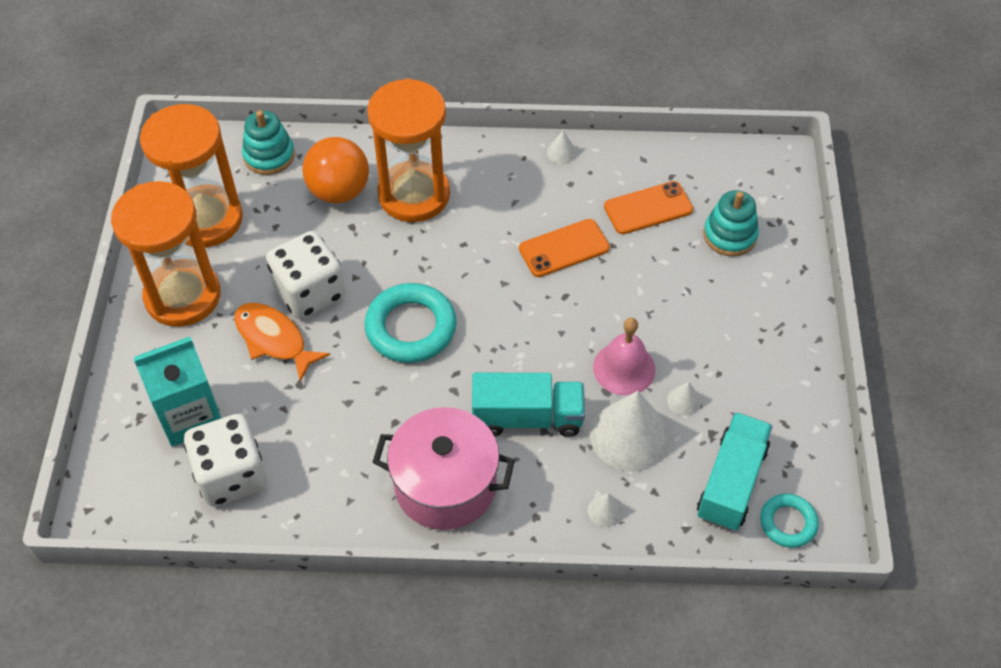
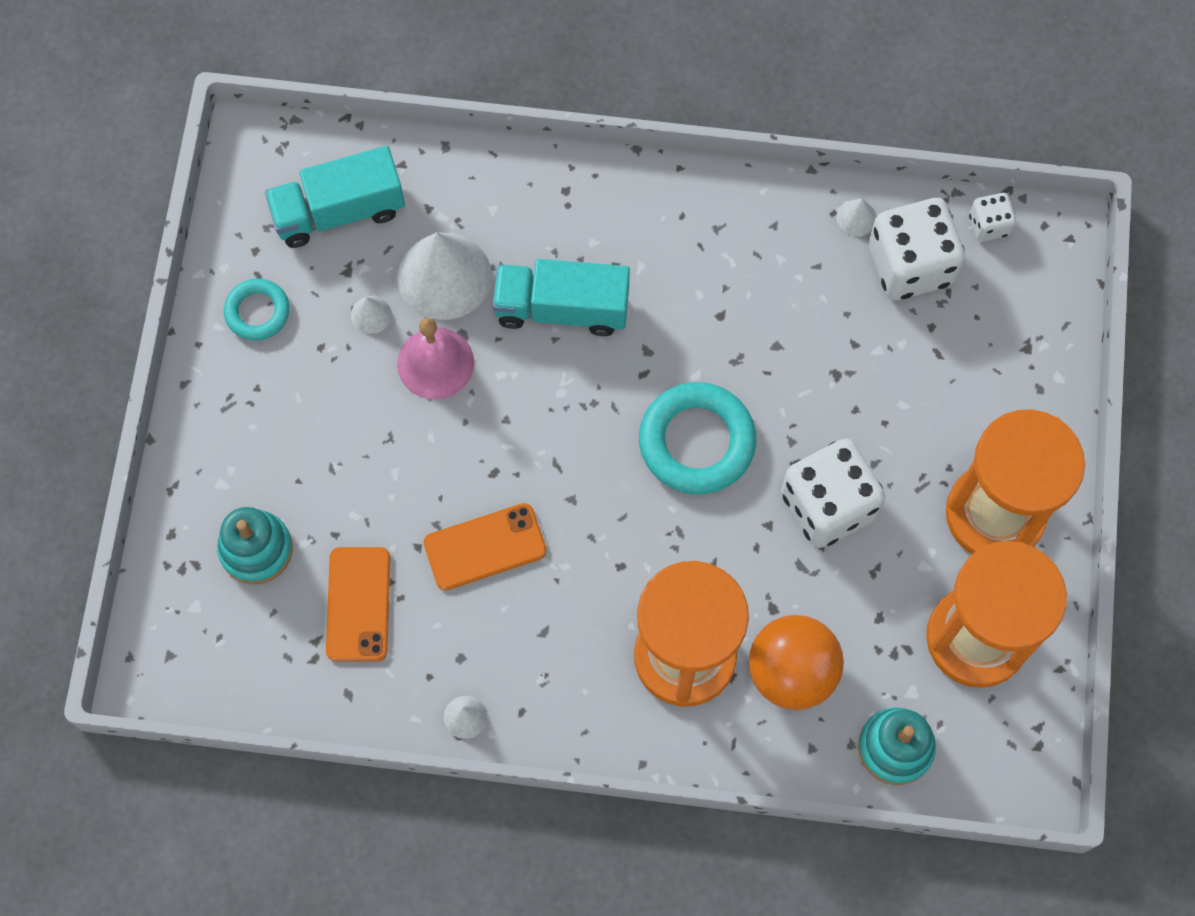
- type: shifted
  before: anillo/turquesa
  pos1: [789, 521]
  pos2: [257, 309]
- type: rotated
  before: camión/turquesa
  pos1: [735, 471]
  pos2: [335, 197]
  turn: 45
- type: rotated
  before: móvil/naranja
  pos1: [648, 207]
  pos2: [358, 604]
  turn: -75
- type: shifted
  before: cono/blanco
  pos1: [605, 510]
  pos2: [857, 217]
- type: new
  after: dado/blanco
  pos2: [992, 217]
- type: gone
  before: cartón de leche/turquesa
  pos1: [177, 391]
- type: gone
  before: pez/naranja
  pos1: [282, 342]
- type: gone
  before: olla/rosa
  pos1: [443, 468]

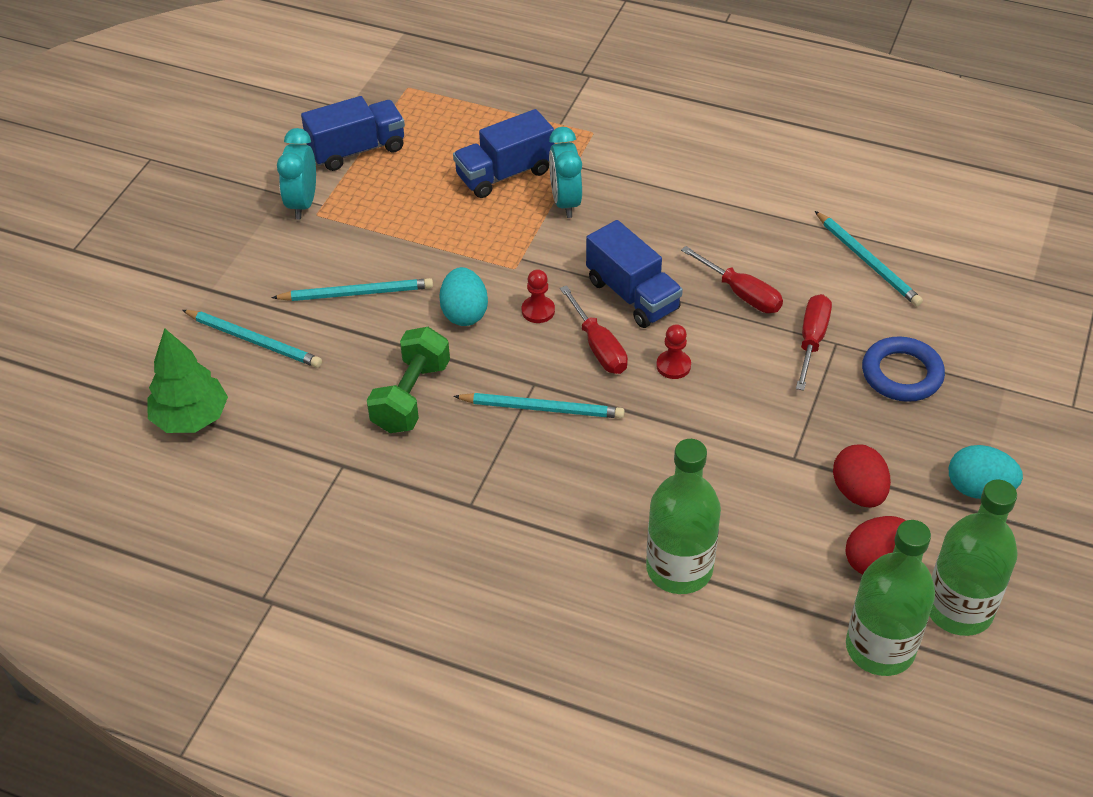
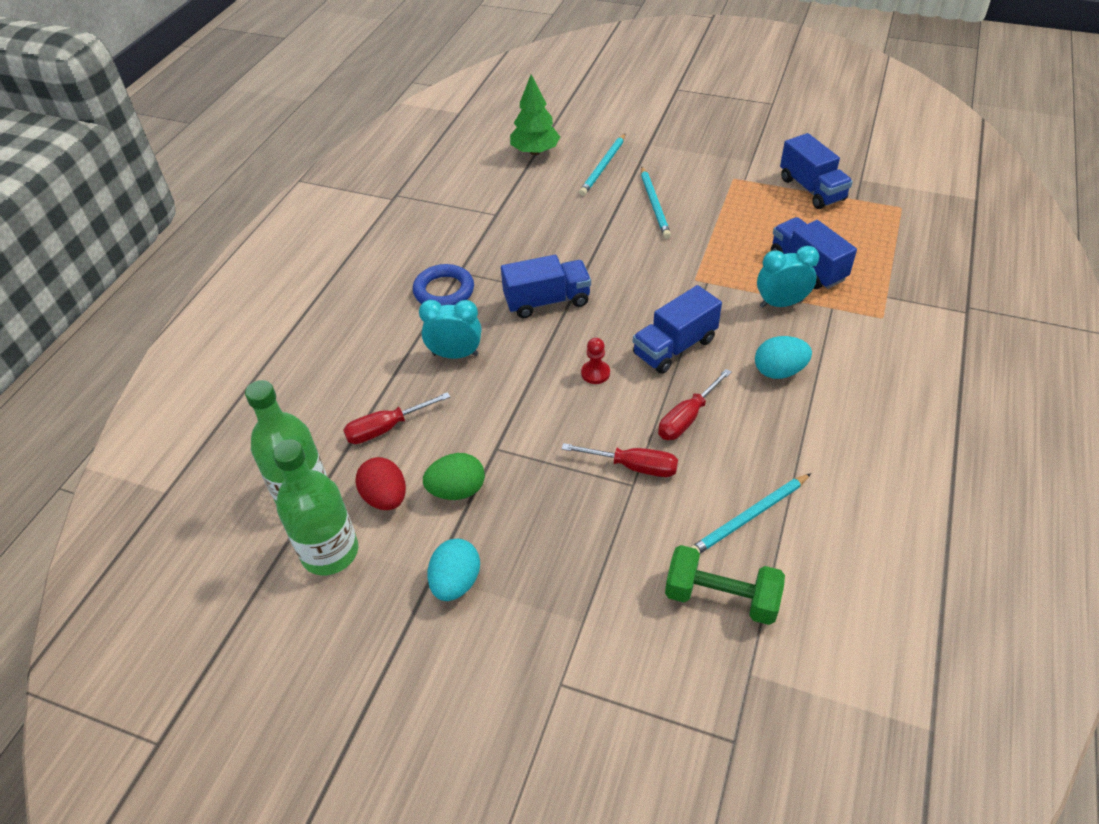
- type: shifted
  before: destornillador/rojo
  pos1: [594, 329]
  pos2: [396, 418]
- type: shifted
  before: anillo/azul
  pos1: [903, 369]
  pos2: [443, 285]
- type: shifted
  before: despertador/turquesa
  pos1: [296, 173]
  pos2: [450, 329]
- type: repainted
  before: huevo/rojo
  after: huevo/verde
  pos1: [862, 476]
  pos2: [454, 476]
- type: swapped
  before: lápiz/turquesa
  after: camión/azul
  pos1: [538, 405]
  pos2: [546, 286]
- type: shifted
  before: mancuerna/verde
  pos1: [408, 380]
  pos2: [725, 585]
- type: shifted
  before: huevo/turquesa
  pos1: [463, 296]
  pos2: [783, 357]
- type: gone
  before: peón/rojo
  pos1: [538, 296]
- type: gone
  before: botella/verde
  pos1: [683, 516]

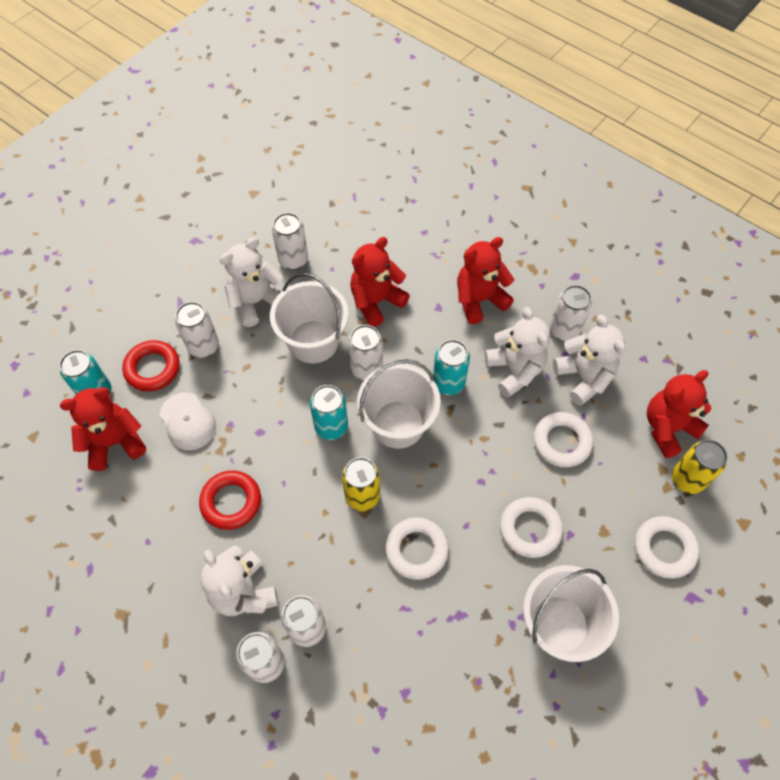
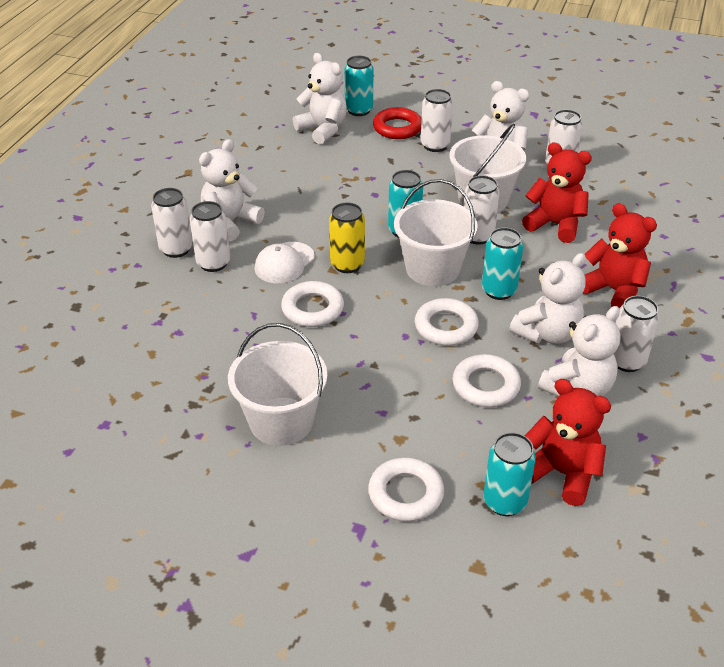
- type: shifted
  before: gorra/blanco
  pos1: [188, 421]
  pos2: [284, 262]
- type: repainted
  before: osito/rojo
  after: osito/blanco
  pos1: [103, 429]
  pos2: [320, 98]
- type: shifted
  before: anillo/blanco
  pos1: [531, 527]
  pos2: [447, 322]
- type: repainted
  before: lata/amarillo
  after: lata/turquesa
  pos1: [700, 467]
  pos2: [509, 474]
- type: gone
  before: anillo/rojo
  pos1: [230, 500]

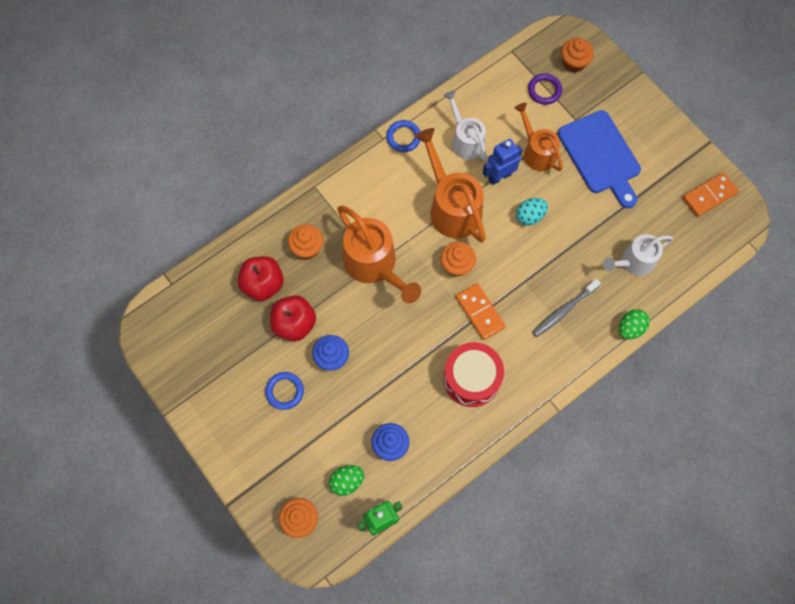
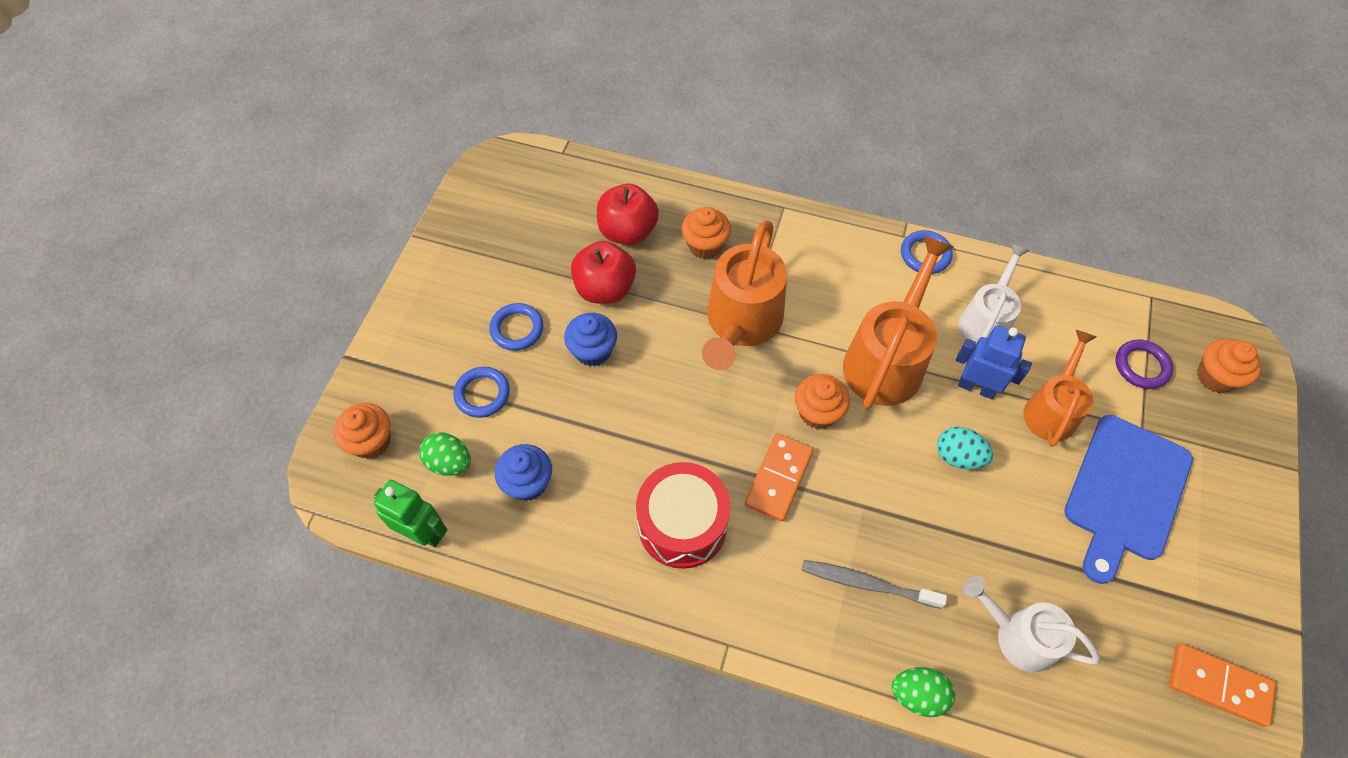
- type: new
  after: anillo/azul
  pos2: [481, 392]

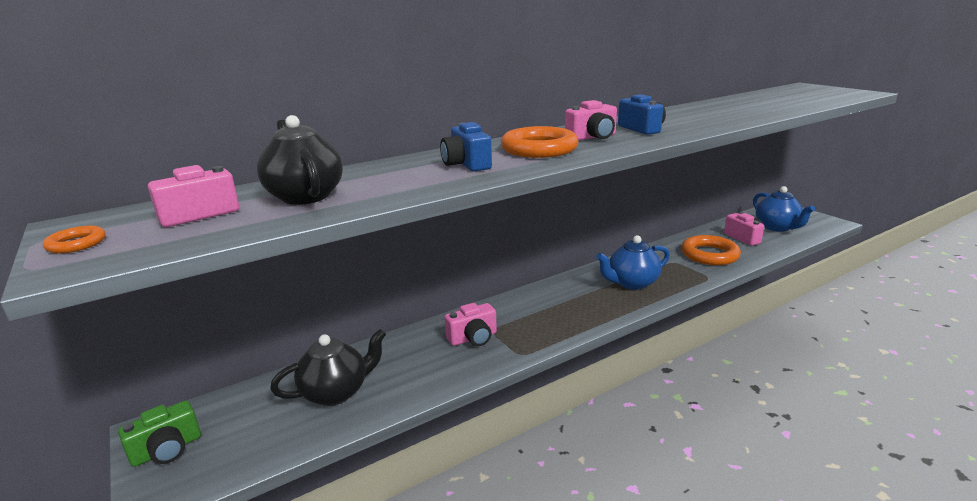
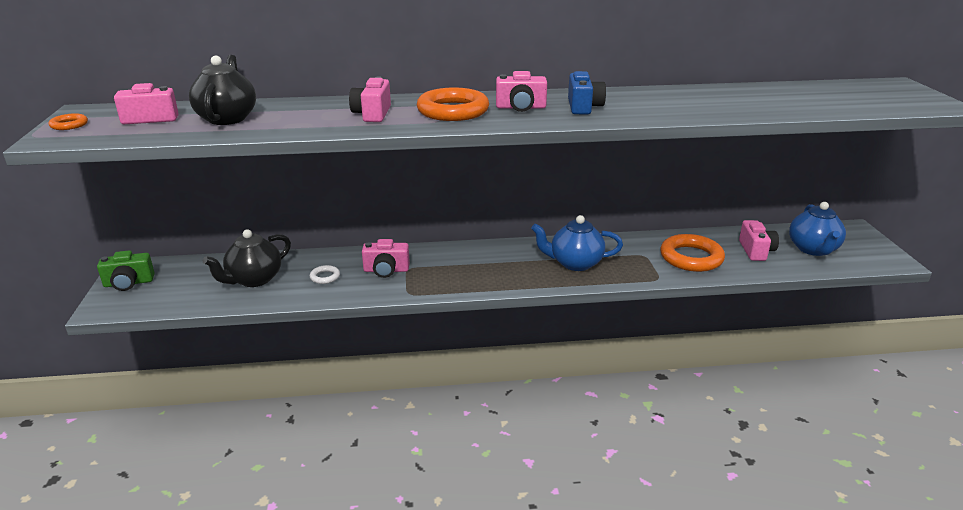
- type: rotated
  before: tetera/negro
  pos1: [328, 367]
  pos2: [247, 258]
  turn: 135
- type: new
  after: anillo/blanco
  pos2: [325, 274]
- type: repainted
  before: cámara/azul
  after: cámara/rosa
  pos1: [466, 146]
  pos2: [370, 99]

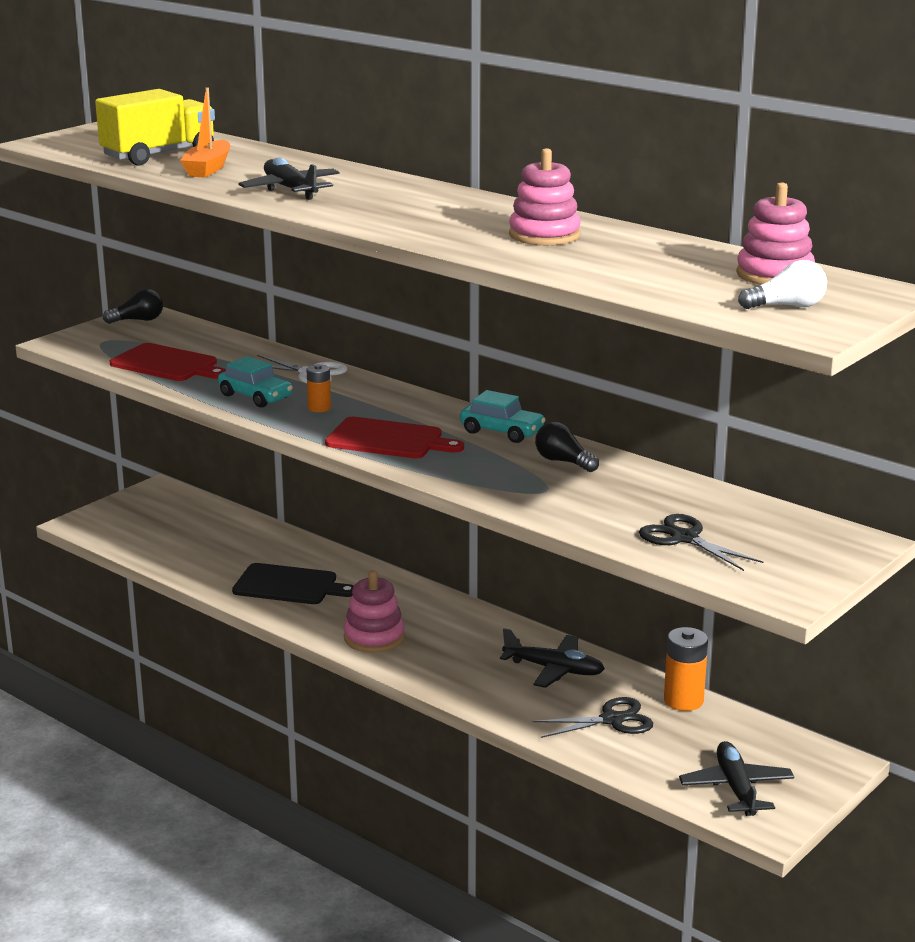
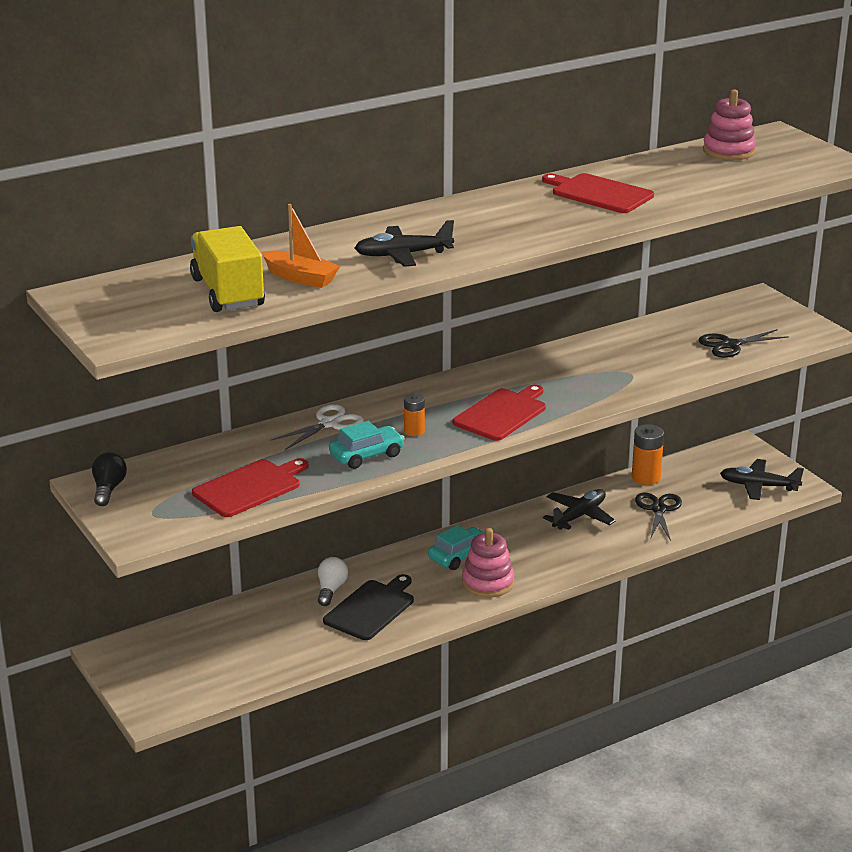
- type: shifted
  before: bombilla/blanco
  pos1: [782, 284]
  pos2: [333, 581]
- type: shifted
  before: coche/turquesa
  pos1: [503, 416]
  pos2: [456, 547]
- type: swapped
  before: juguete apilable/rosa
  after: tabla de cortar/rojo
  pos1: [545, 196]
  pos2: [598, 193]
- type: gone
  before: bombilla/negro
  pos1: [567, 447]

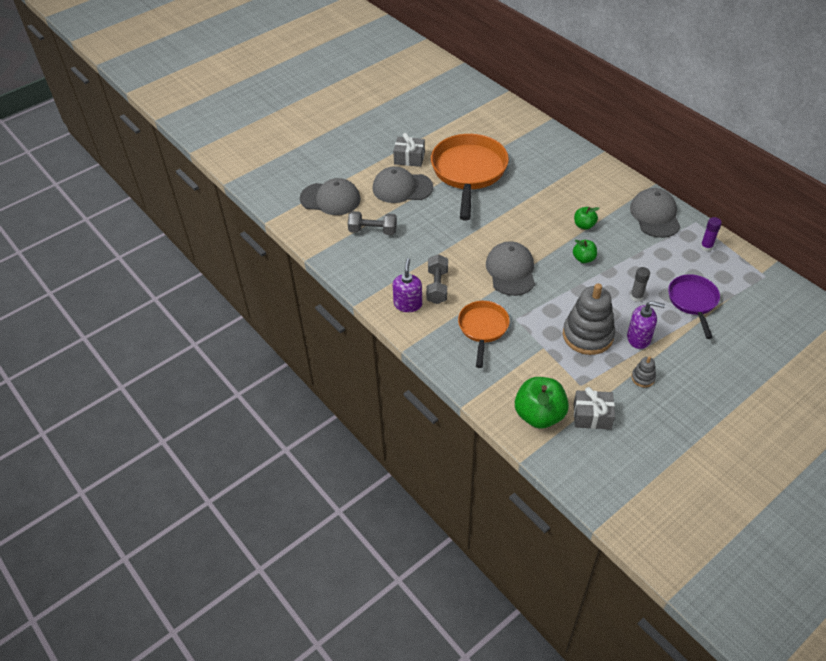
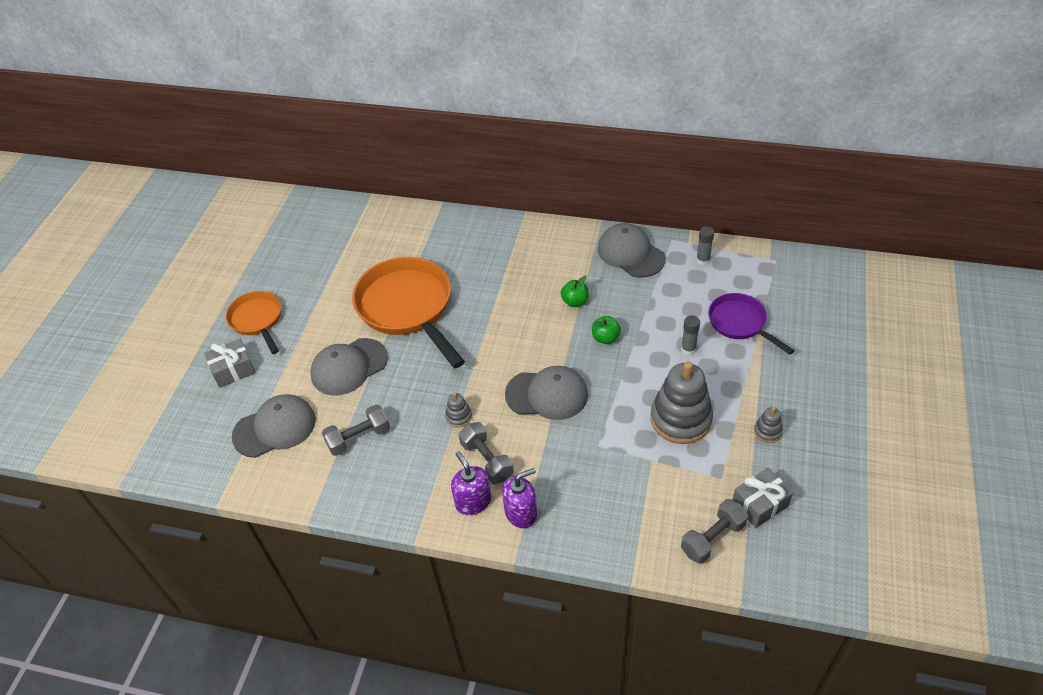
- type: shifted
  before: regalo/gris
  pos1: [409, 150]
  pos2: [229, 363]
- type: shifted
  before: sartén/naranja
  pos1: [484, 334]
  pos2: [253, 322]
- type: new
  after: juguete apilable/gris
  pos2: [458, 410]
- type: shifted
  before: dispensador de jabón/morado
  pos1: [646, 325]
  pos2: [519, 498]
- type: rotated
  before: gorra/gris
  pos1: [510, 268]
  pos2: [546, 393]
  turn: 135
- type: swapped
  before: manzana/verde
  after: mancuerna/gris
  pos1: [542, 403]
  pos2: [714, 531]
- type: repainted
  before: barra de pegamento/morado
  after: barra de pegamento/gris
  pos1: [711, 234]
  pos2: [705, 245]

